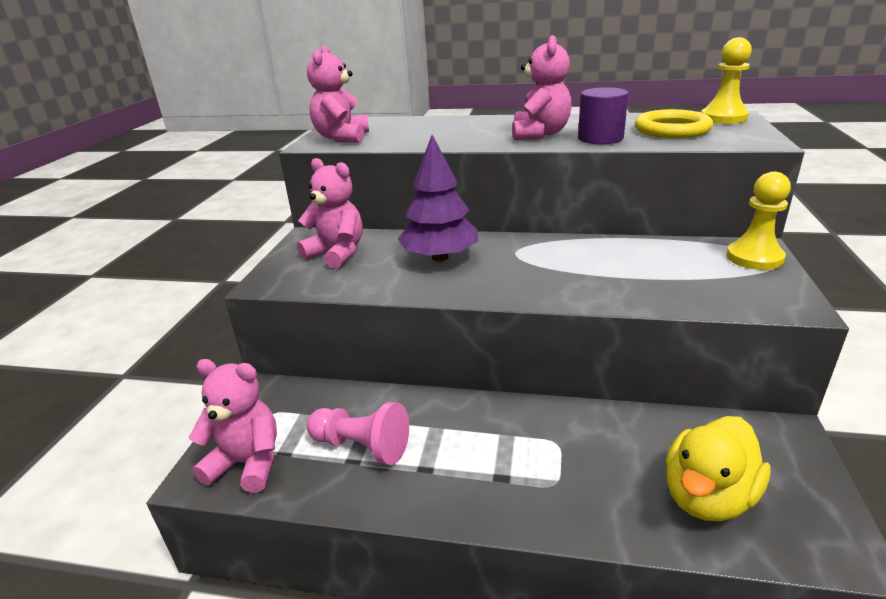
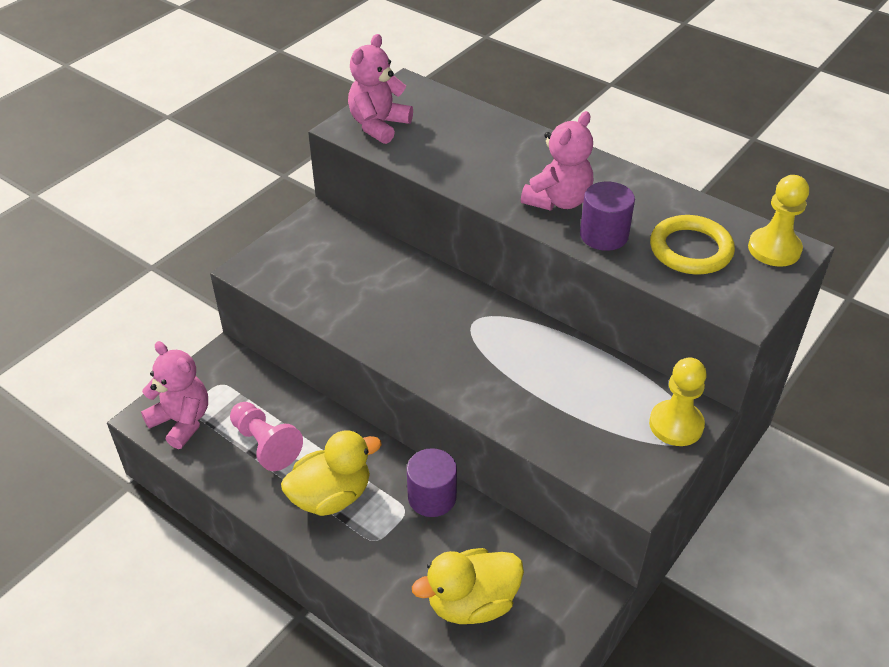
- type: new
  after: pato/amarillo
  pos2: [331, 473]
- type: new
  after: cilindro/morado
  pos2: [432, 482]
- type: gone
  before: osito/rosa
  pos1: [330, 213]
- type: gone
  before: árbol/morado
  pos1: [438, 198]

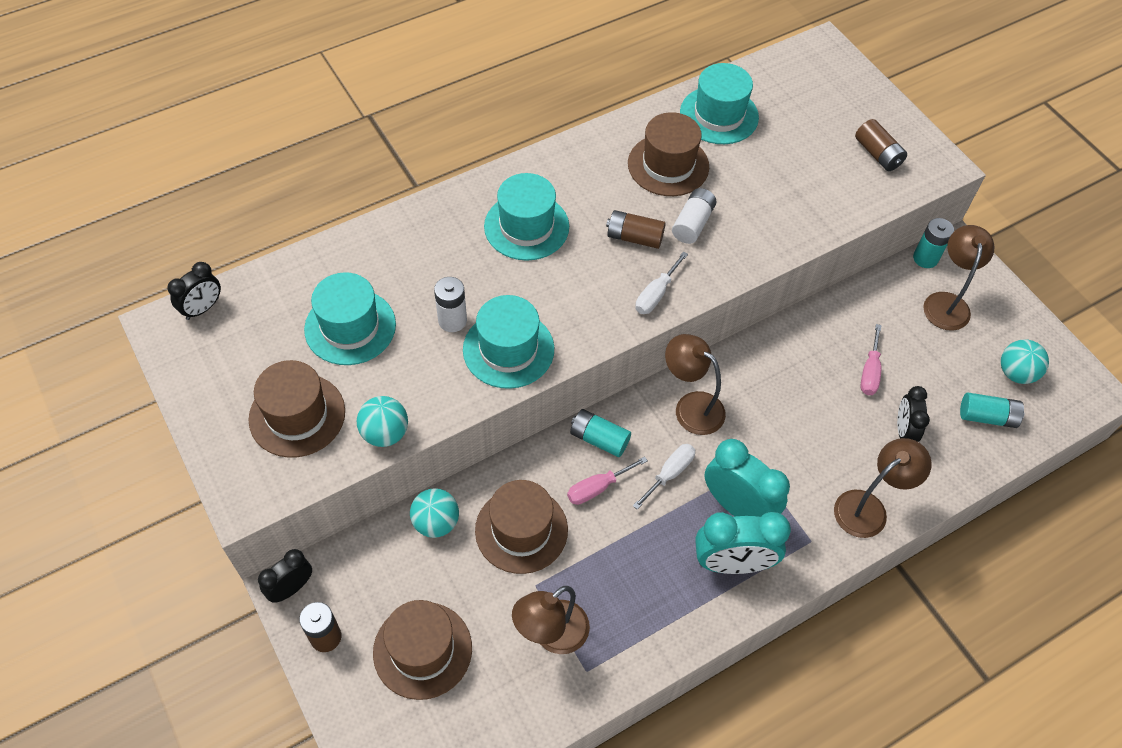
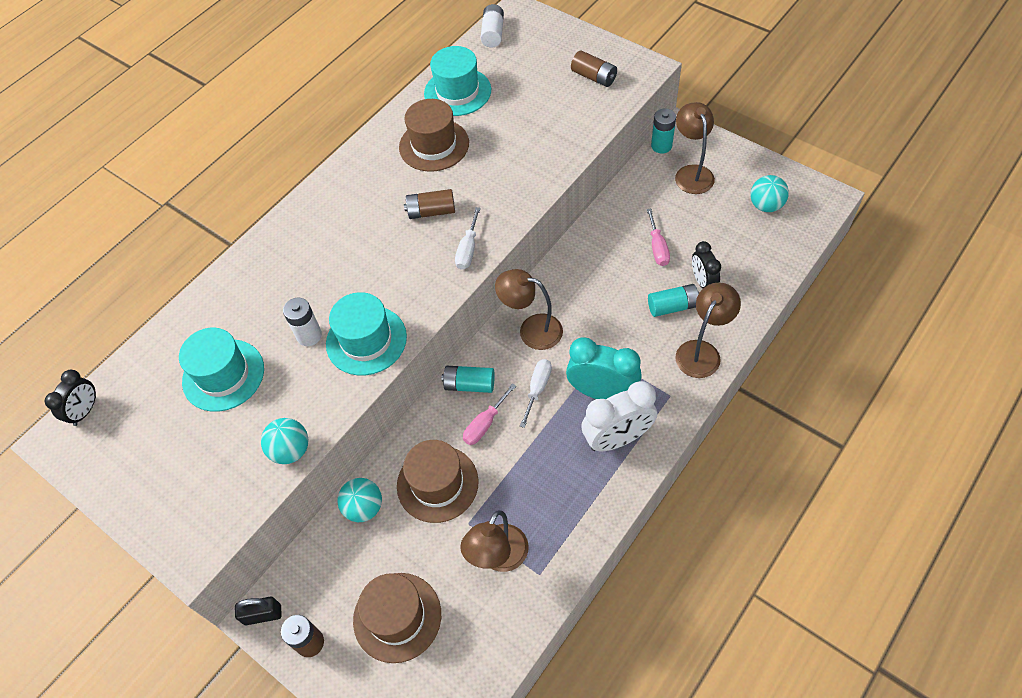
- type: swapped
  before: despertador/negro
  after: candado/negro
  pos1: [285, 576]
  pos2: [258, 611]
- type: shifted
  before: pila/blanco
  pos1: [694, 216]
  pos2: [492, 25]
- type: repainted
  before: despertador/turquesa
  after: despertador/blanco
  pos1: [743, 543]
  pos2: [619, 416]
- type: shifted
  before: pila/turquesa
  pos1: [992, 410]
  pos2: [673, 300]
- type: gone
  before: sombrero/marrón
  pos1: [296, 409]
- type: gone
  before: sombrero/turquesa
  pos1: [526, 217]

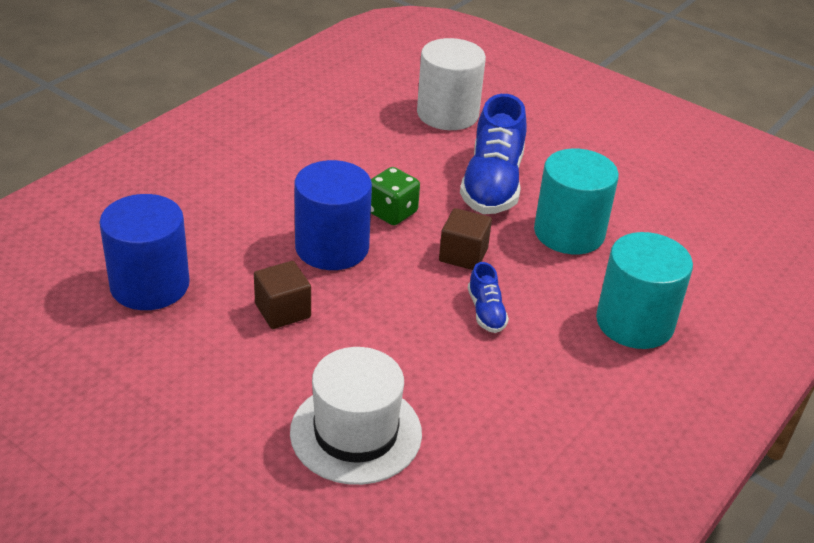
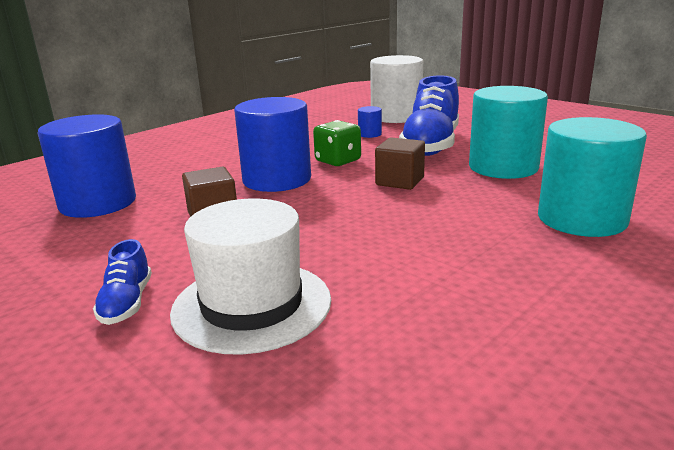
- type: shifted
  before: zapato/azul
  pos1: [488, 297]
  pos2: [122, 282]
- type: new
  after: cilindro/azul
  pos2: [370, 122]

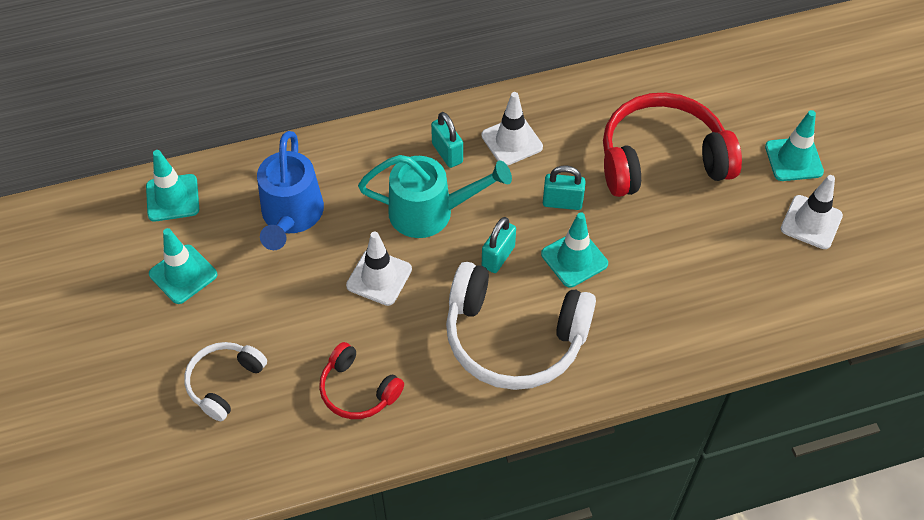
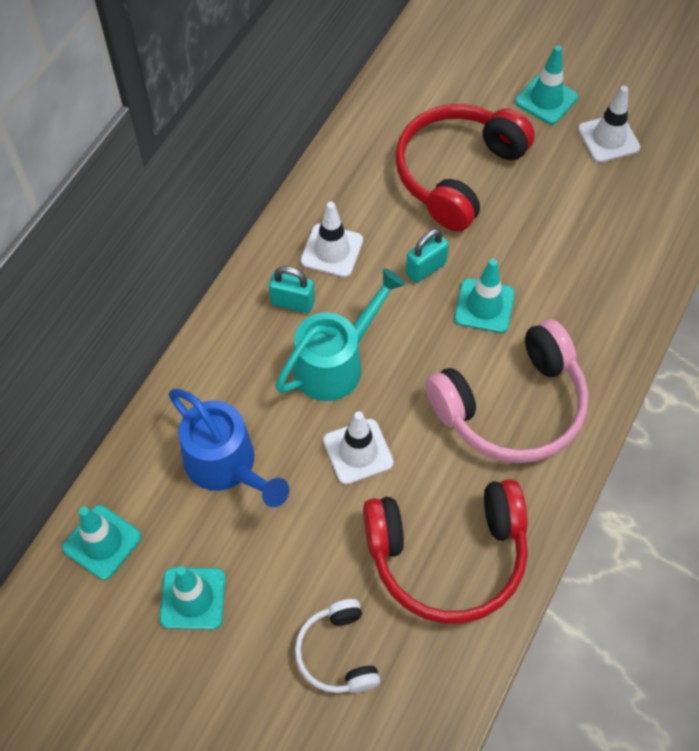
- type: scaled
  before: auriculares/rojo
  pos1: [361, 380]
  pos2: [445, 551]
  scale: 1.87
- type: repainted
  before: auriculares/blanco
  after: auriculares/rosa
  pos1: [521, 326]
  pos2: [507, 391]
- type: gone
  before: candado/turquesa
  pos1: [499, 245]

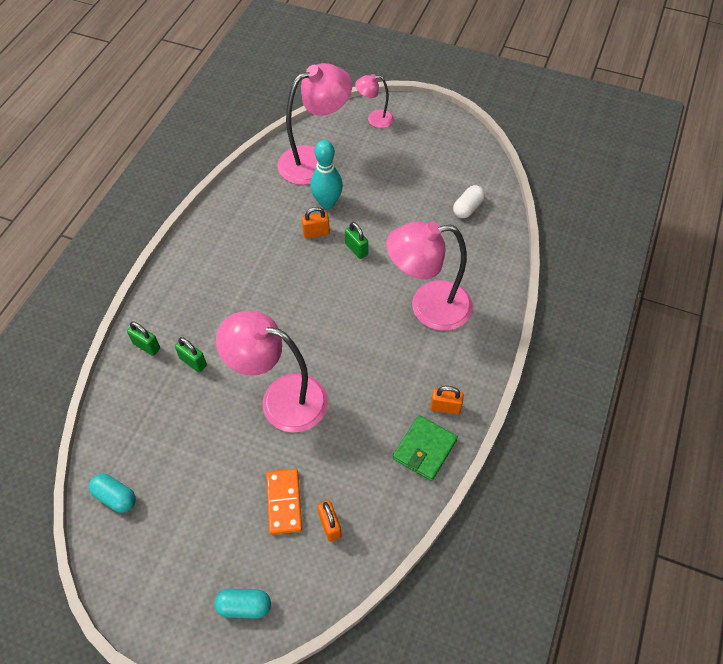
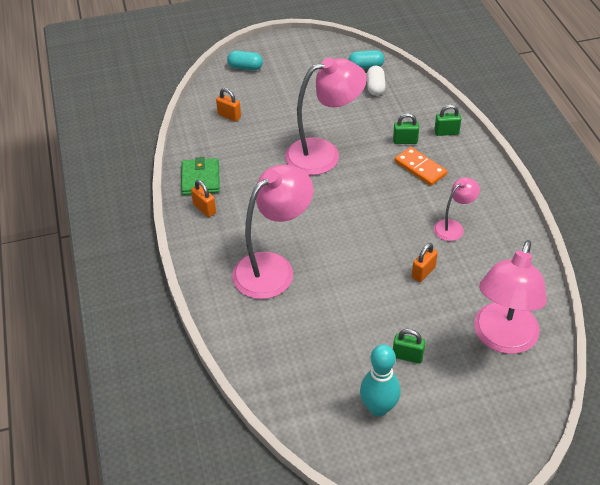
- type: rotated
  before: candado/naranja
  pos1: [447, 400]
  pos2: [203, 198]
  turn: 75
- type: rotated
  before: cápsula/turquesa
  pos1: [243, 604]
  pos2: [245, 60]
  turn: 45
- type: shifted
  before: bolo/turquesa
  pos1: [326, 174]
  pos2: [380, 380]
- type: shifted
  before: cápsula/blanco
  pos1: [469, 201]
  pos2: [376, 80]
- type: shifted
  before: candado/verde
  pos1: [356, 240]
  pos2: [409, 346]
- type: shifted
  before: ficha de dominó/naranja
  pos1: [284, 502]
  pos2: [420, 166]
- type: shifted
  before: lámpara/rosa
  pos1: [374, 101]
  pos2: [457, 209]

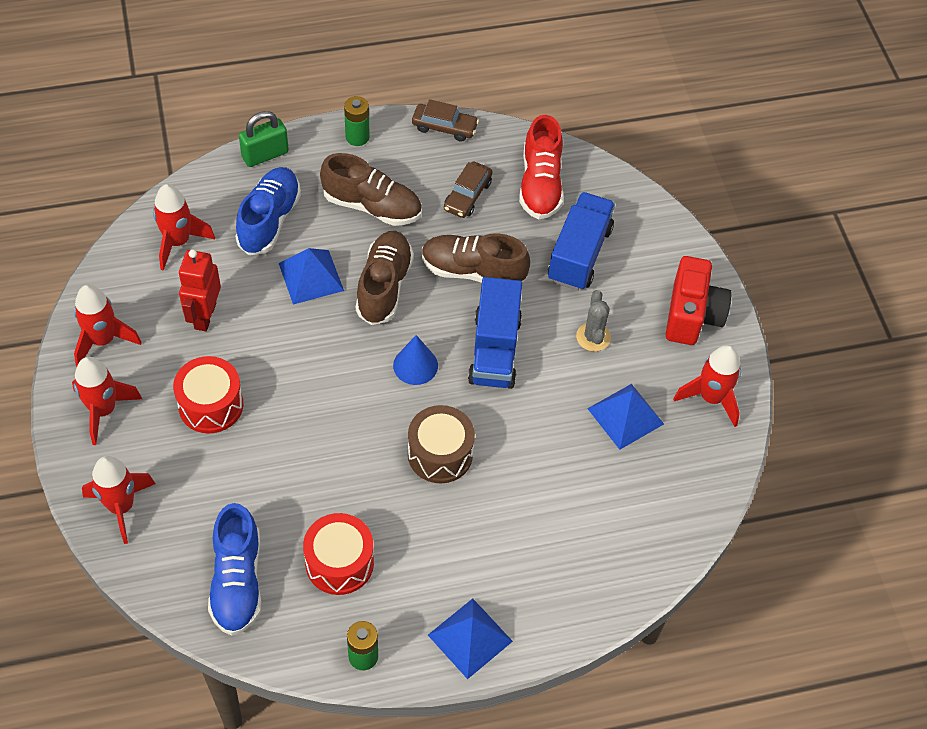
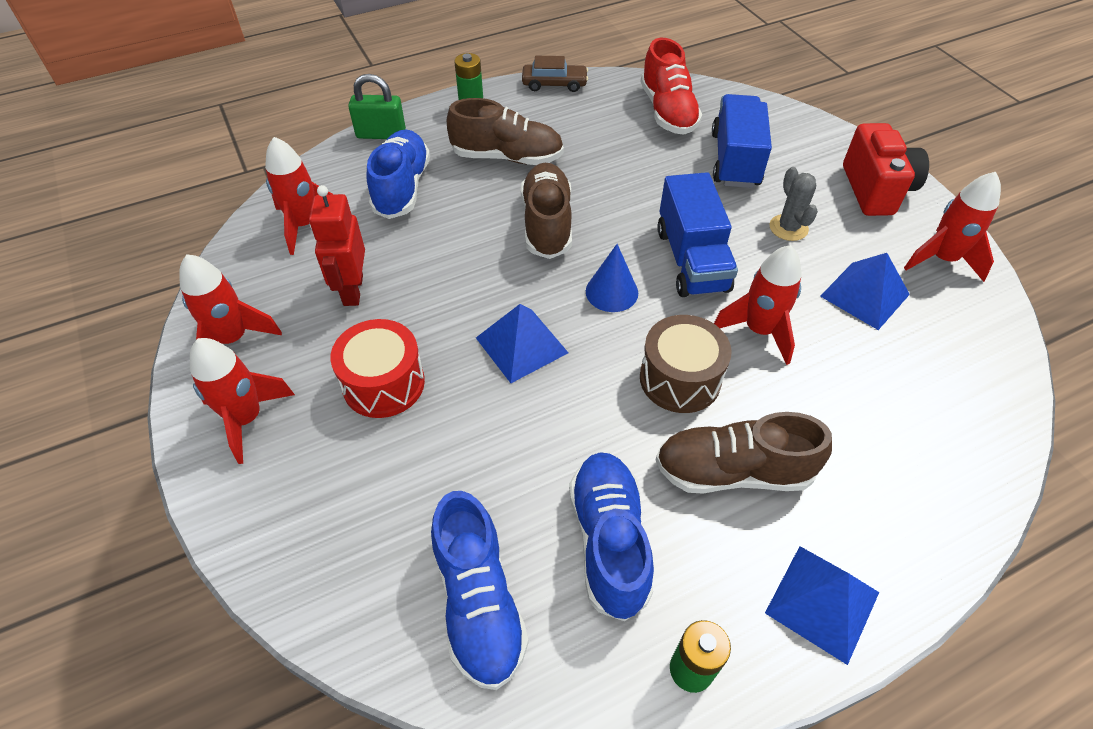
- type: rotated
  before: candado/verde
  pos1: [264, 139]
  pos2: [377, 106]
  turn: 45
- type: shifted
  before: pirámide/azul
  pos1: [311, 276]
  pos2: [522, 343]
- type: swapped
  before: tambor/rojo
  after: zapato/azul
  pos1: [338, 554]
  pos2: [611, 536]
- type: shifted
  before: zapato/marrón
  pos1: [476, 258]
  pos2: [744, 453]
- type: shifted
  before: cohete/rojo
  pos1: [119, 500]
  pos2: [758, 305]
- type: gone
  before: coche/marrón
  pos1: [468, 189]

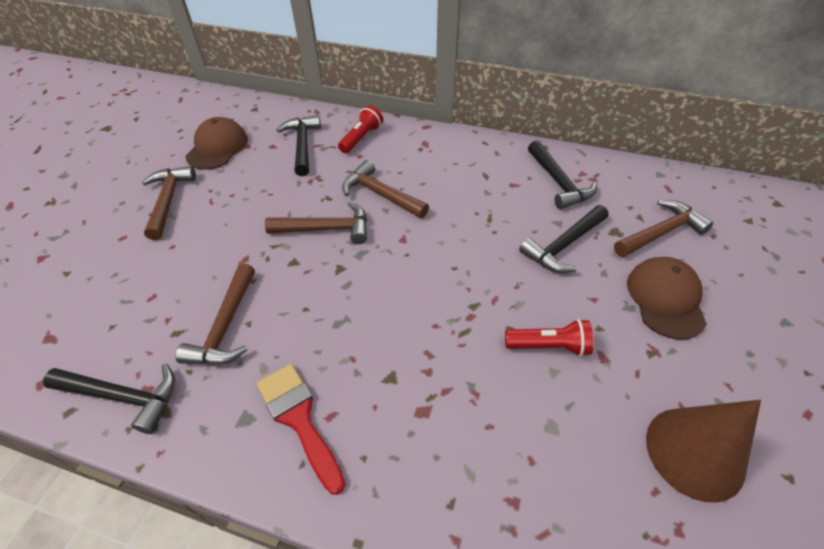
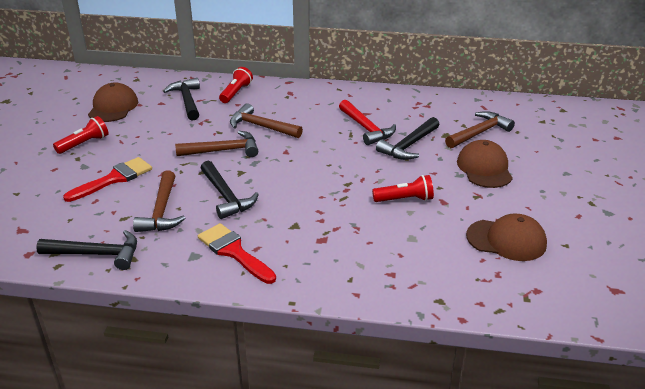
- type: swapped
  before: martillo/marrón
  after: lámpara de mano/rojo
  pos1: [169, 203]
  pos2: [80, 135]
- type: new
  after: pincel/rojo
  pos2: [107, 179]
- type: shifted
  before: martillo/negro
  pos1: [562, 174]
  pos2: [230, 190]
- type: new
  after: martillo/rojo
  pos2: [367, 122]
- type: swapped
  before: cono/marrón
  after: gorra/marrón
  pos1: [703, 451]
  pos2: [506, 237]

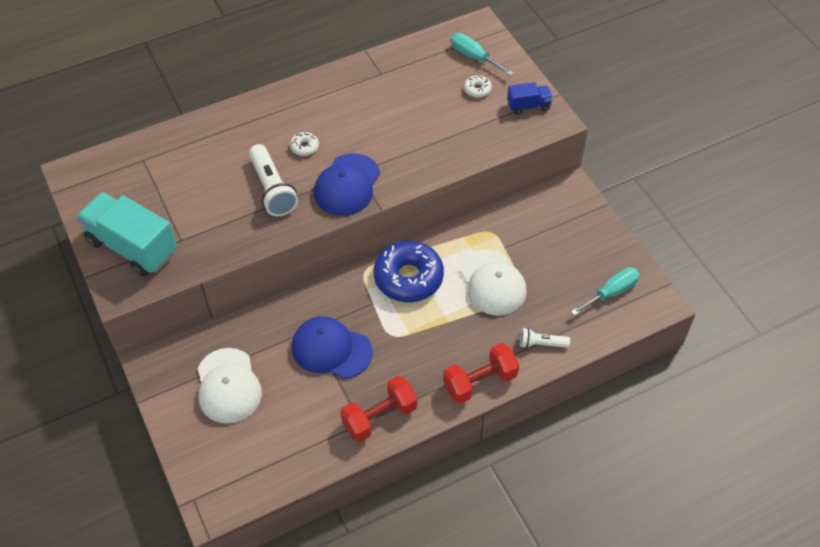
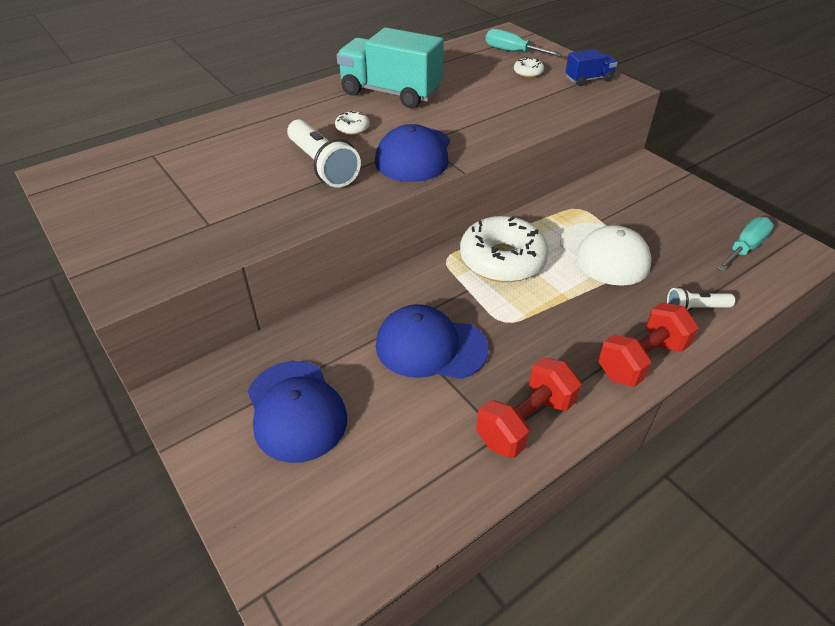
- type: repainted
  before: gorra/blanco
  after: gorra/azul
  pos1: [230, 386]
  pos2: [297, 412]
- type: shifted
  before: camión/turquesa
  pos1: [126, 234]
  pos2: [390, 67]
- type: repainted
  before: rosquilla/azul
  after: rosquilla/blanco
  pos1: [409, 271]
  pos2: [504, 249]

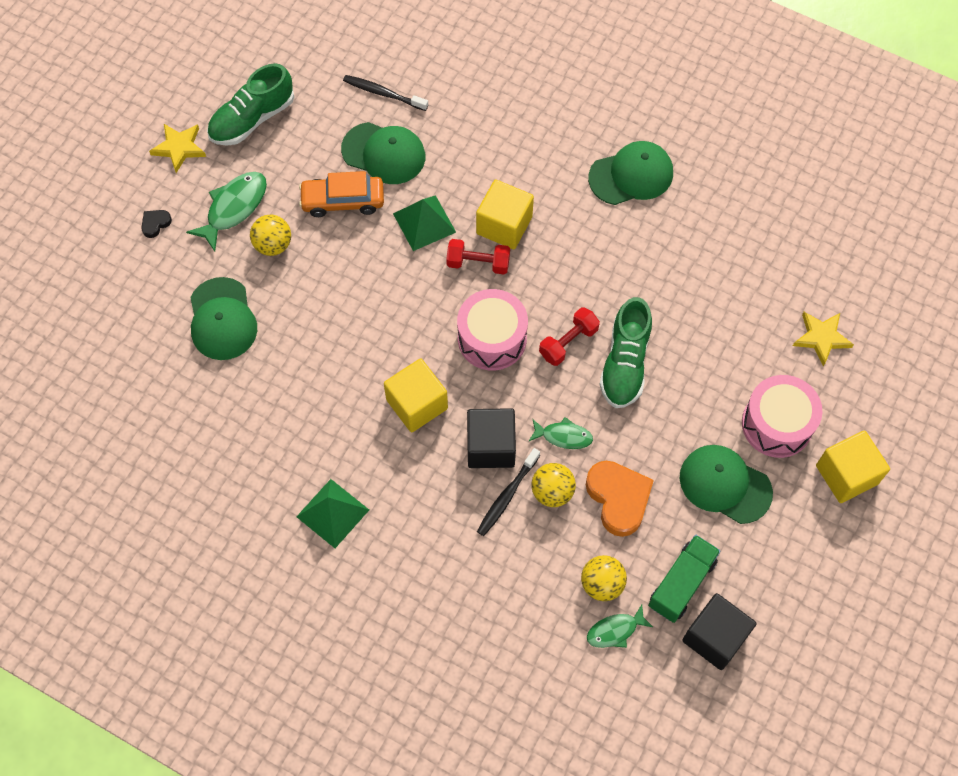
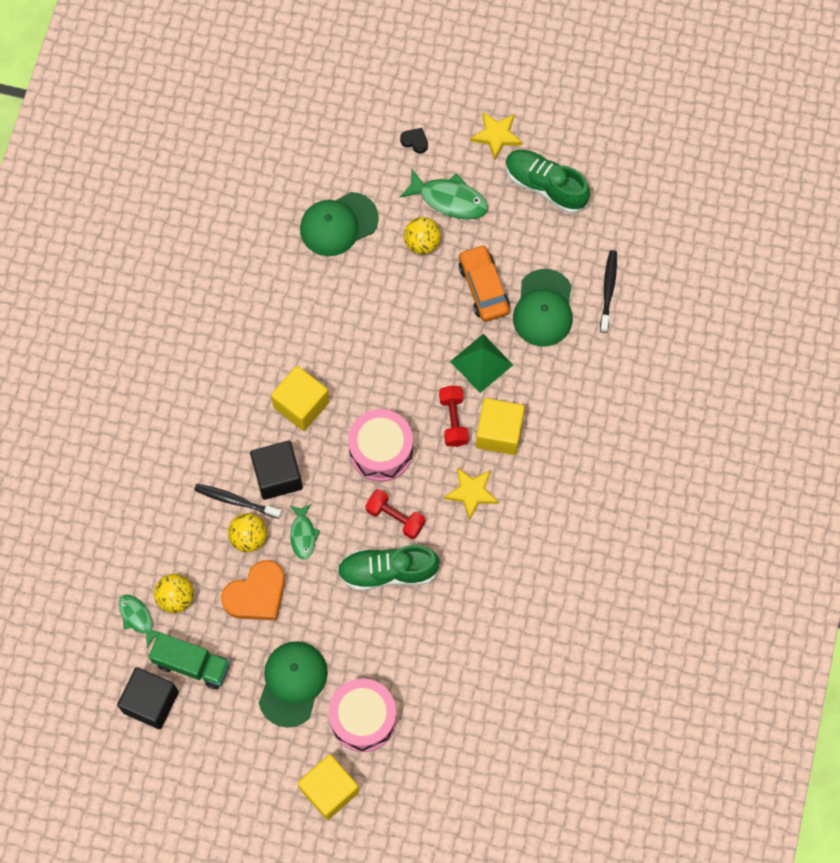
- type: shifted
  before: estrella/amarillo
  pos1: [823, 339]
  pos2: [471, 493]
- type: gone
  before: pirámide/verde
  pos1: [332, 513]
- type: gone
  before: gorra/verde
  pos1: [630, 173]

